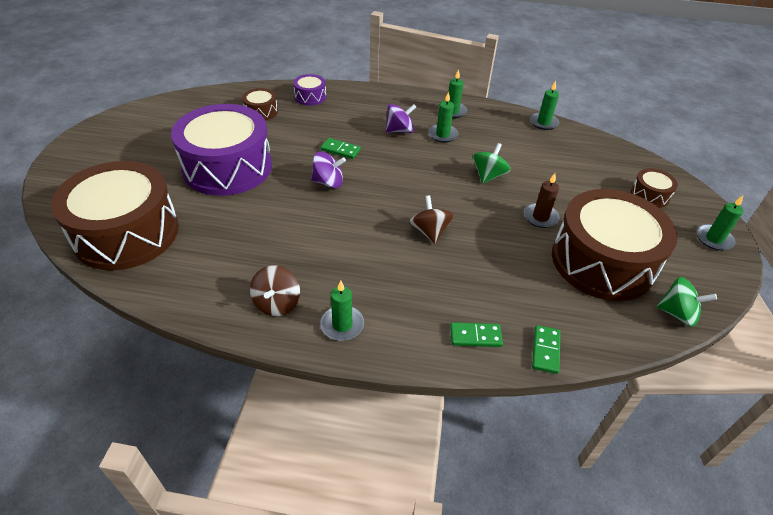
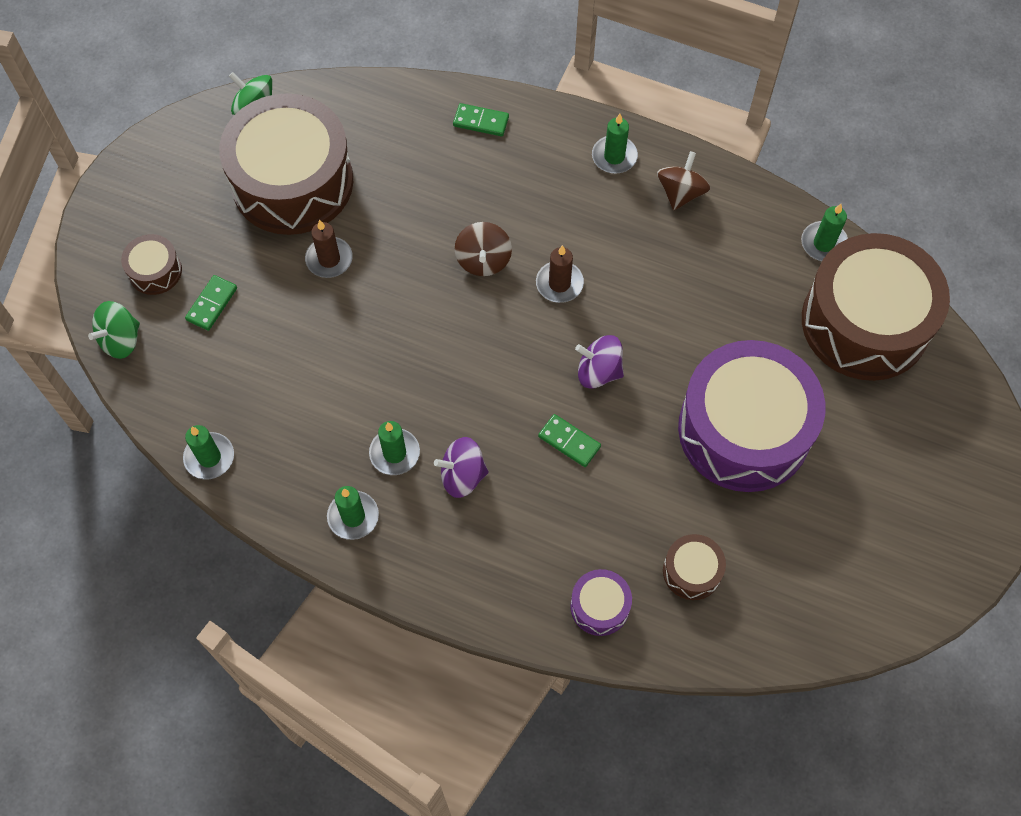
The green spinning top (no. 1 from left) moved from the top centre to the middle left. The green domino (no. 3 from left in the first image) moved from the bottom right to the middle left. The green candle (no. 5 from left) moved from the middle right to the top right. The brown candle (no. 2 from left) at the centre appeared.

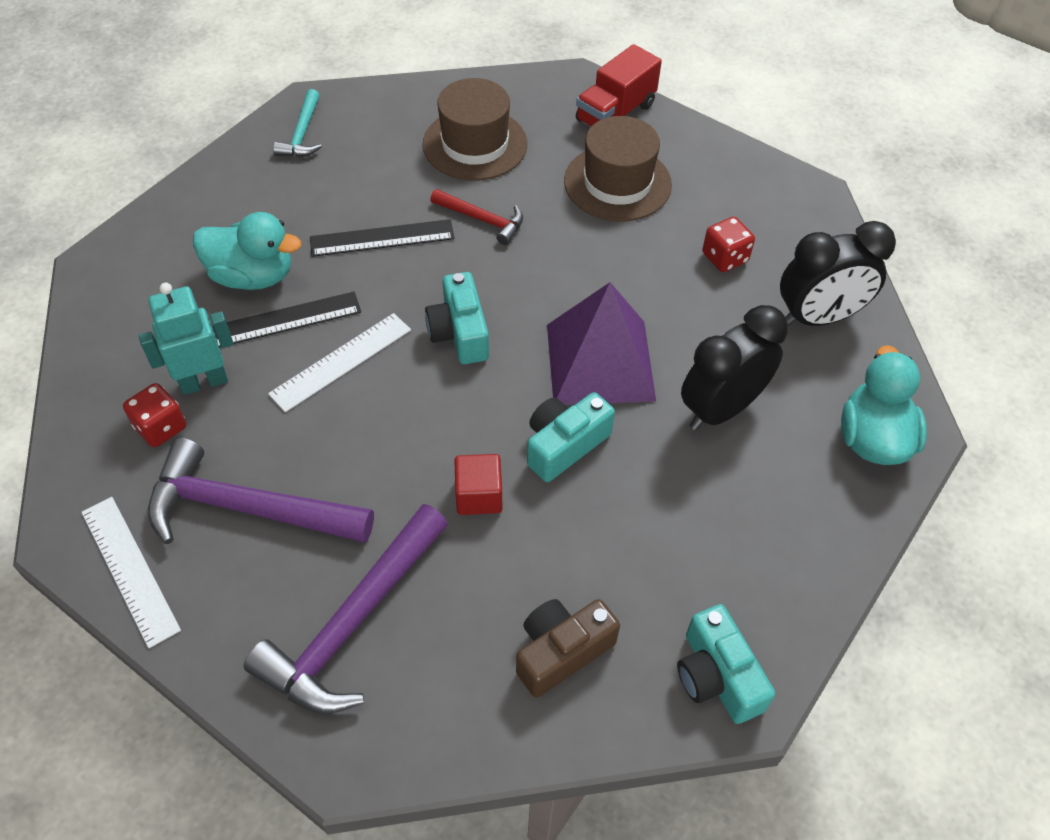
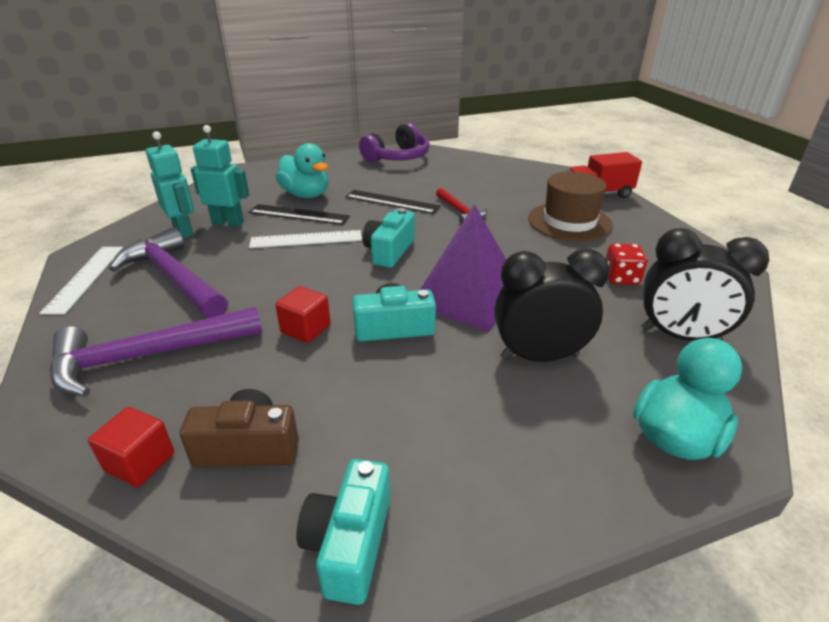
The red dice (no. 1 from left) at the middle left was replaced by the turquoise robot (no. 1 from left) at the top left. The turquoise hammer at the top left was replaced by the purple headphones at the top centre. The brown hat (no. 1 from left) at the top centre disappeared. The red cube (no. 1 from left) at the bottom left appeared.

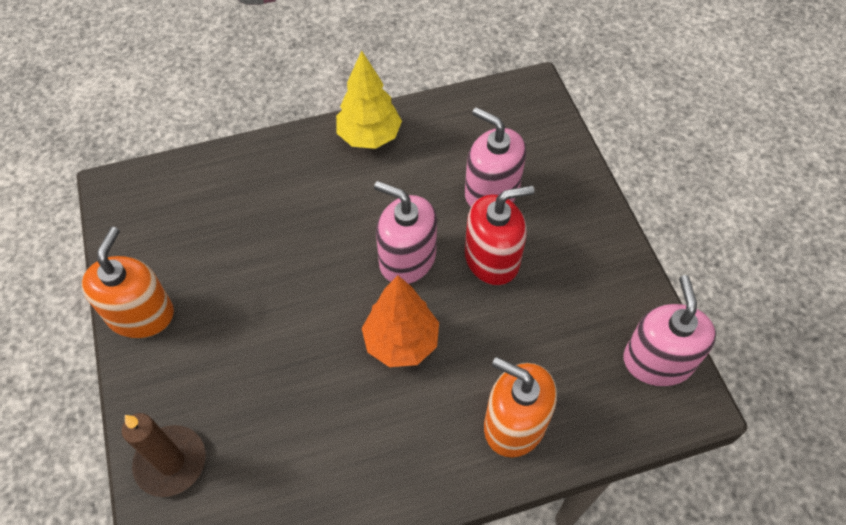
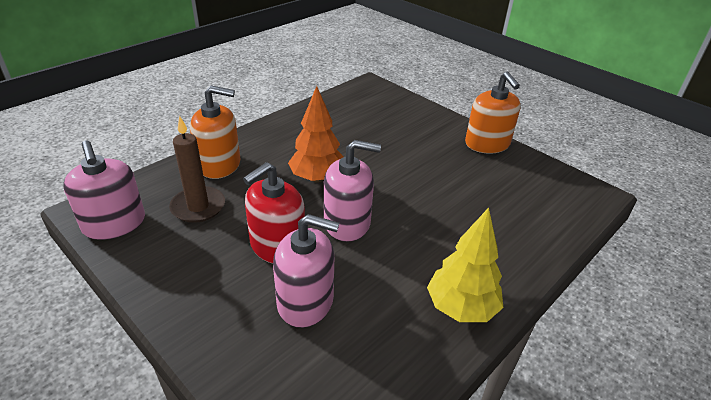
The brown candle moved from the bottom left to the middle left.

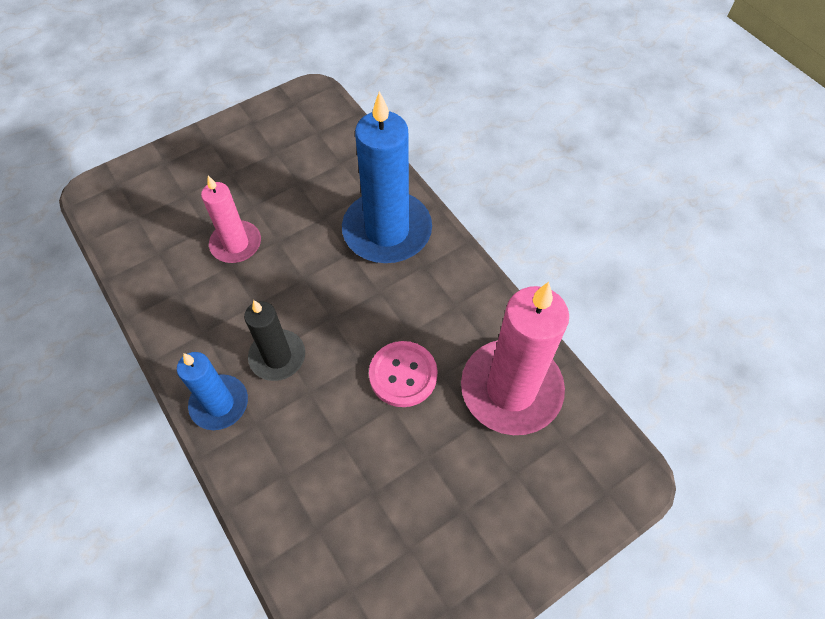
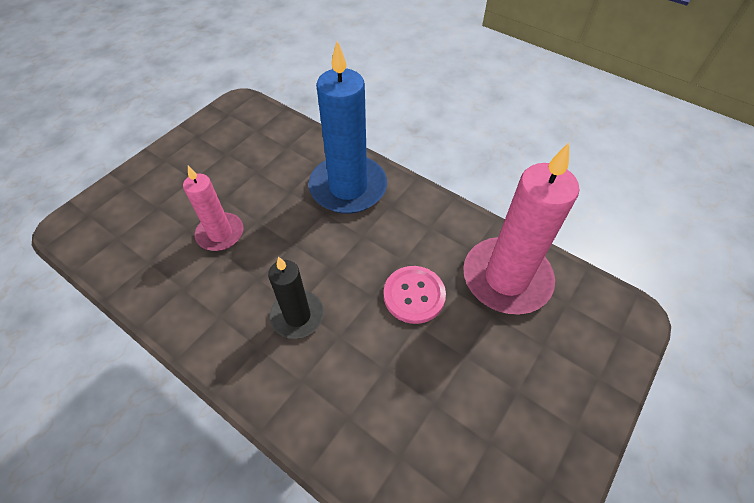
The blue candle (no. 1 from left) at the middle left disappeared.

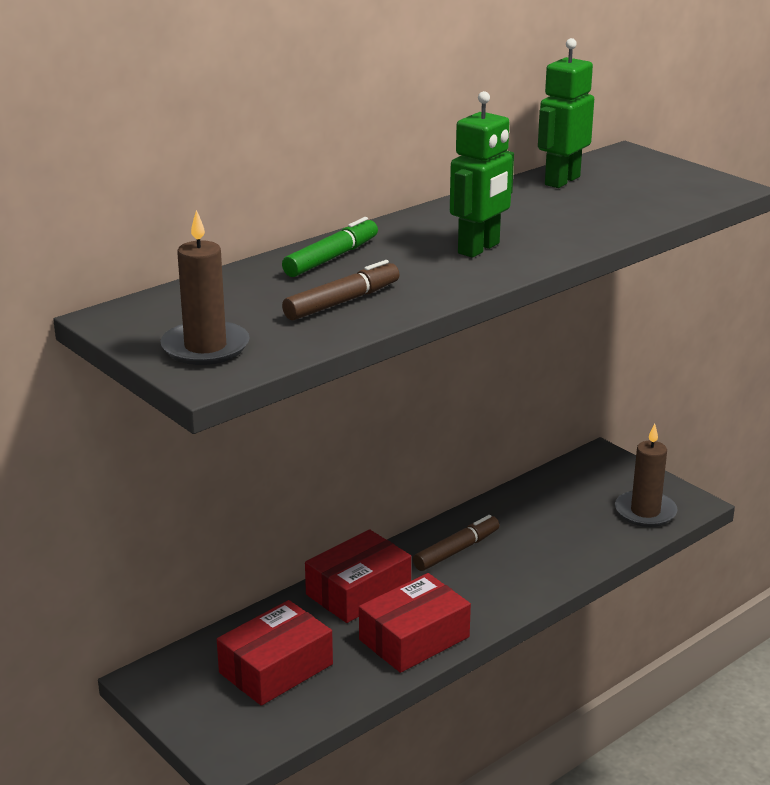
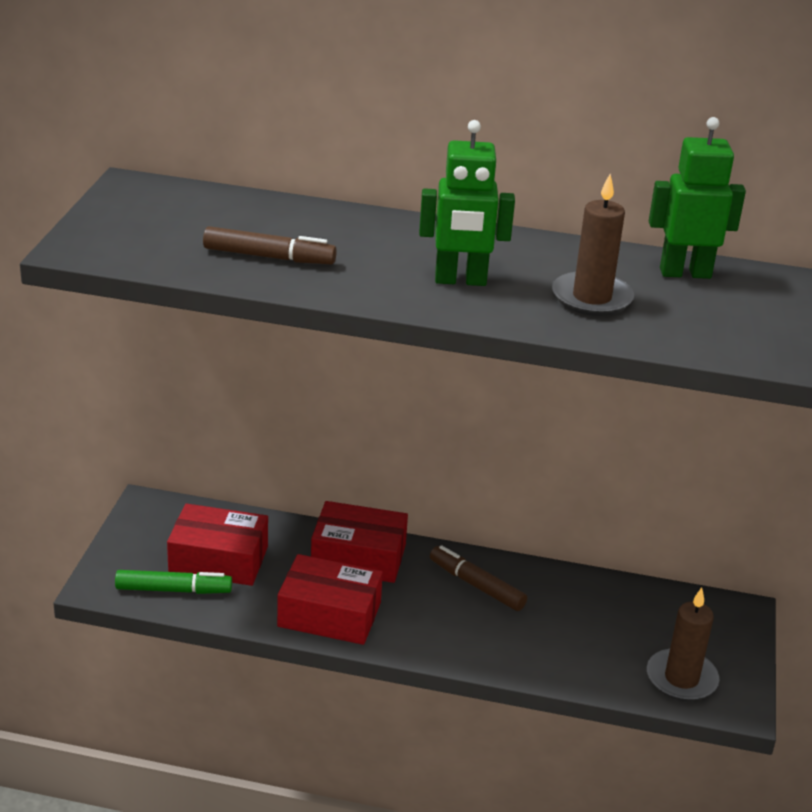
The brown candle (no. 1 from left) moved from the middle left to the top right. The green marker moved from the top centre to the bottom left. The brown marker (no. 2 from left) at the bottom centre turned 150 degrees counterclockwise.

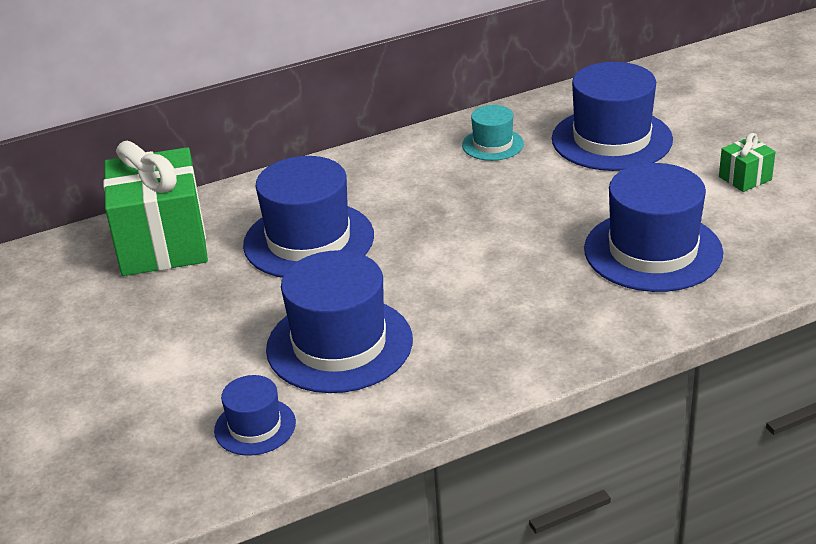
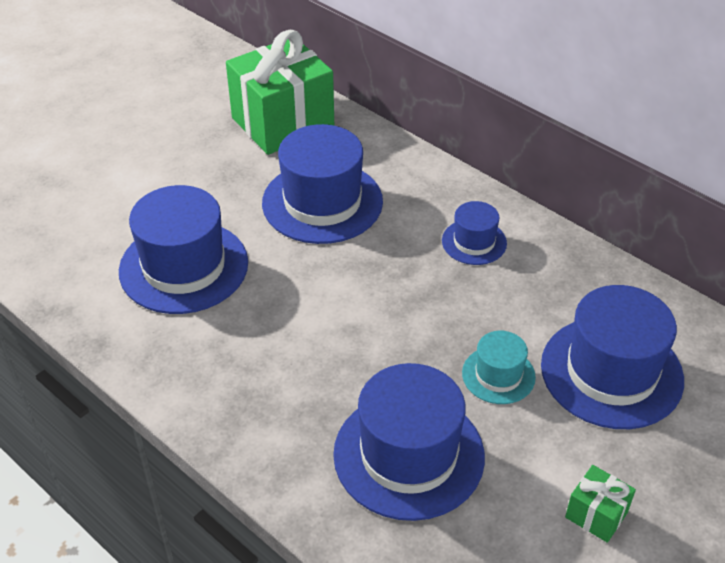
The blue hat (no. 1 from left in the first image) moved from the bottom left to the centre. The turquoise hat moved from the top centre to the middle right.

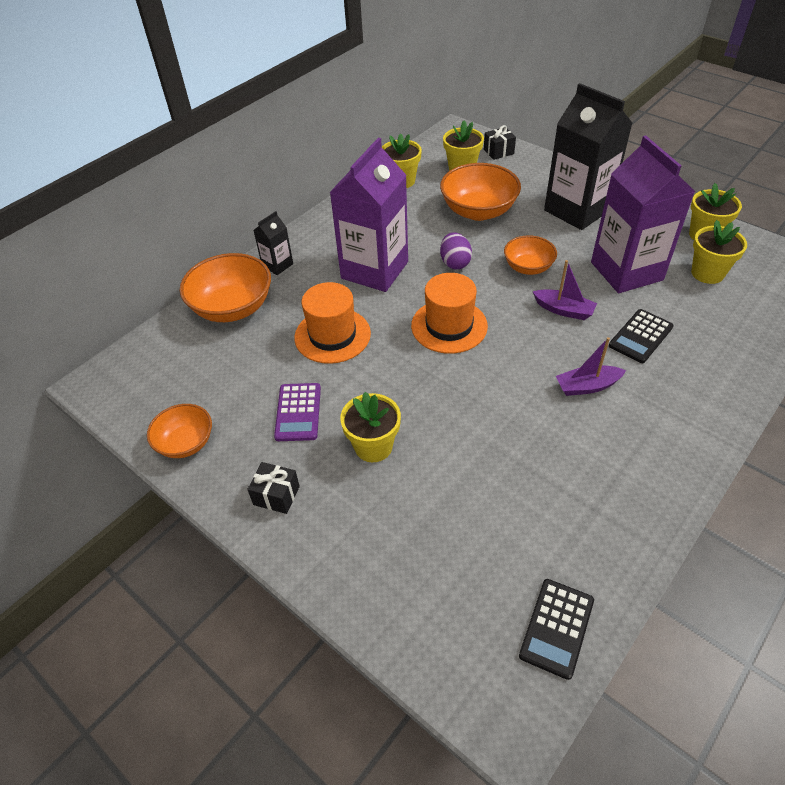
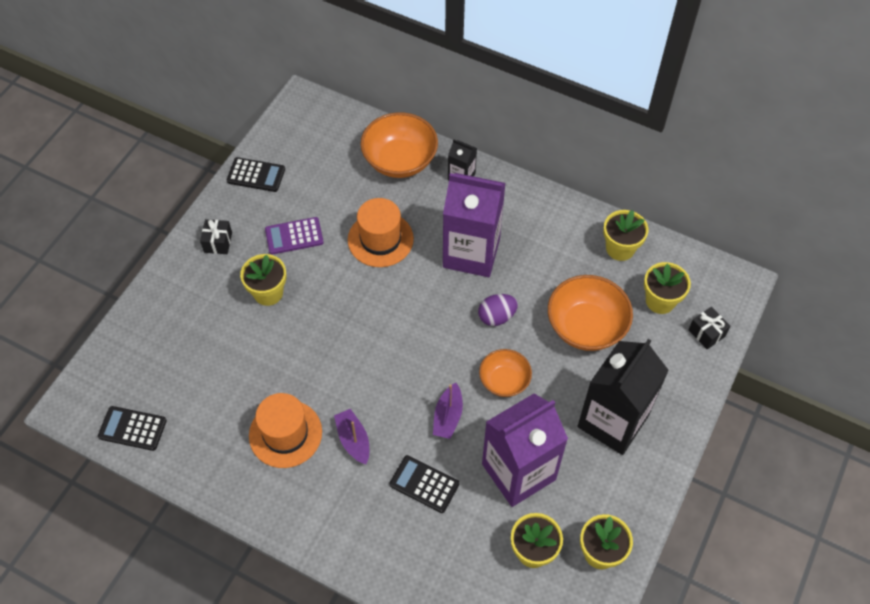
The orange bowl (no. 1 from left) at the middle left was replaced by the black calculator (no. 2 from left) at the top left. The orange hat (no. 2 from left in the first image) moved from the centre to the bottom left.

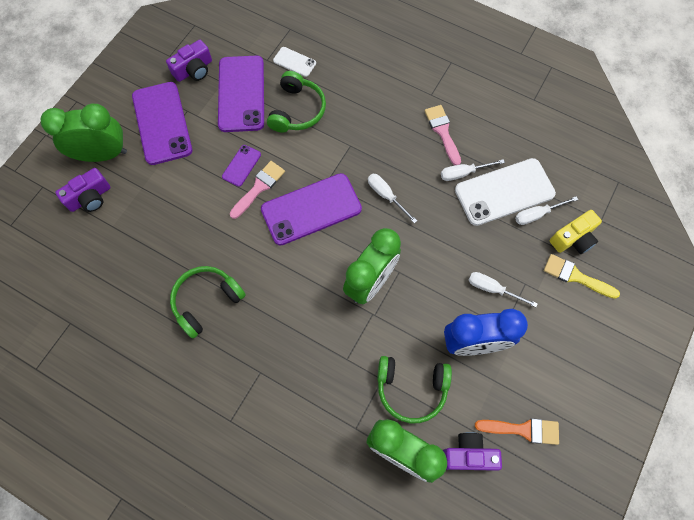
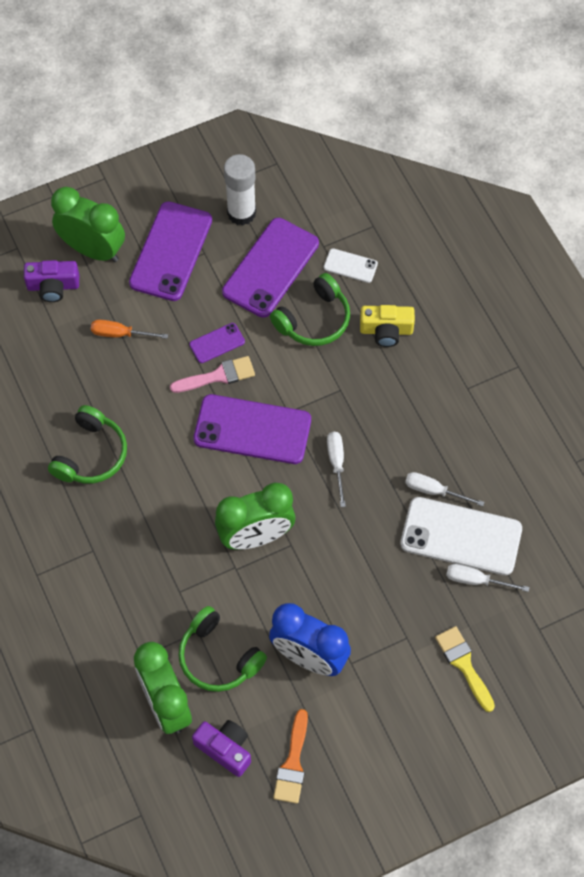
The purple camera (no. 2 from left) at the top left was replaced by the white glue stick at the top centre. The green headphones (no. 1 from left) at the middle left turned 120 degrees clockwise. The white phone (no. 1 from left) at the top centre turned 45 degrees counterclockwise. The pink brush (no. 2 from left) at the top centre disappeared. The white screwdriver (no. 3 from left) at the middle right disappeared. The orange brush at the bottom right turned 60 degrees clockwise. The yellow camera moved from the middle right to the centre. The orange screwdriver at the middle left appeared.

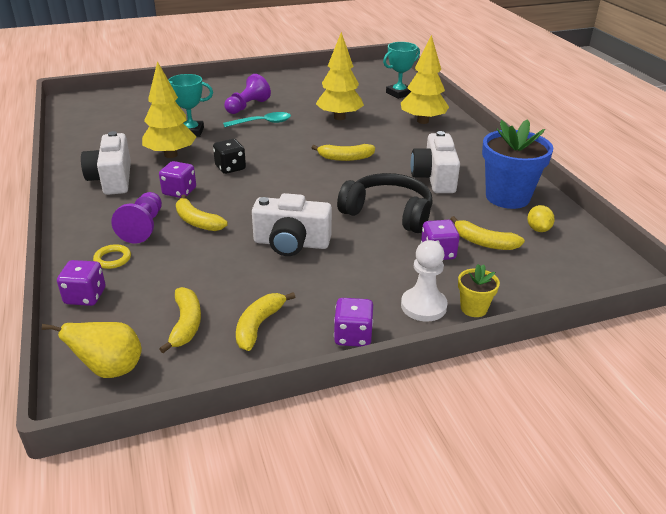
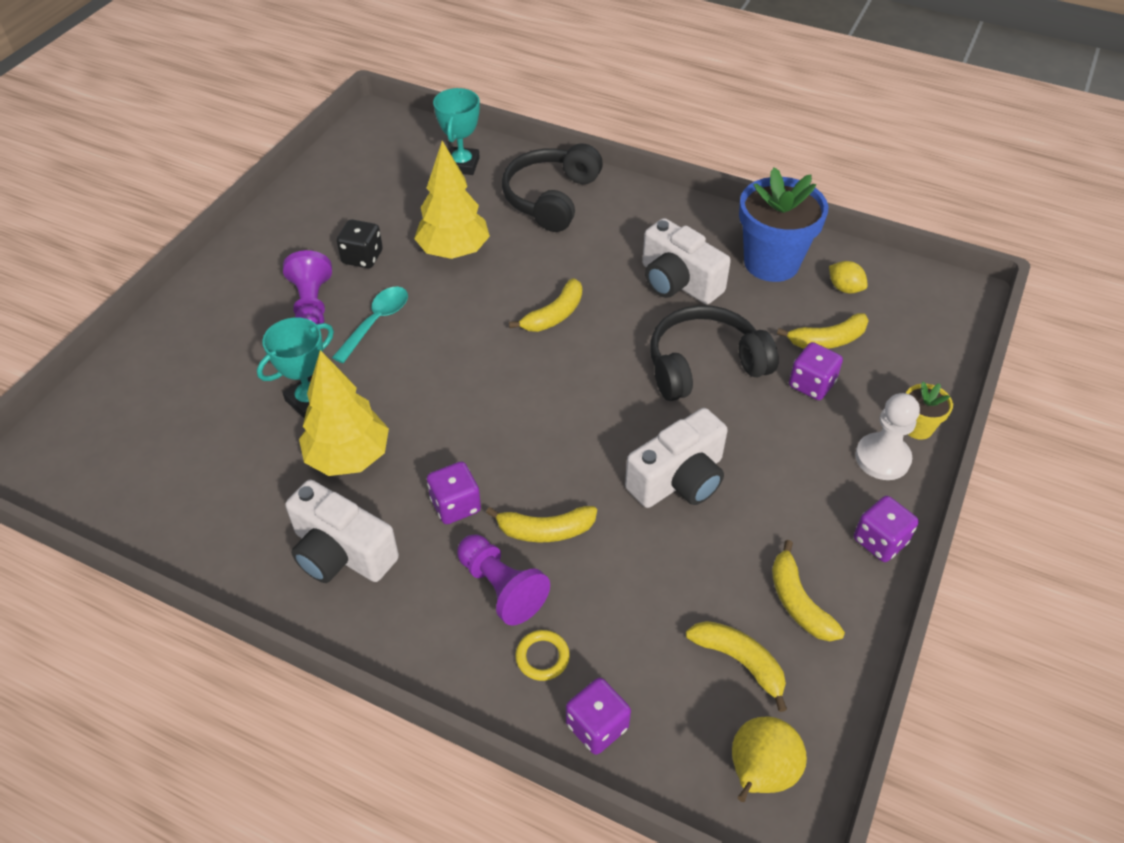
The black dice moved from the top centre to the top left. The yellow tree (no. 3 from left) at the top centre was replaced by the black headphones (no. 1 from left) at the top centre.

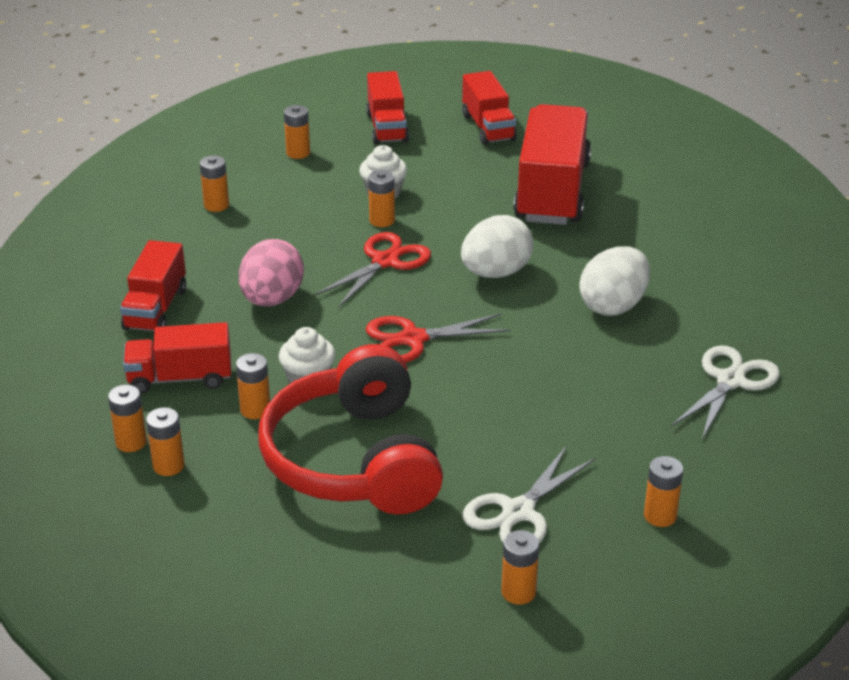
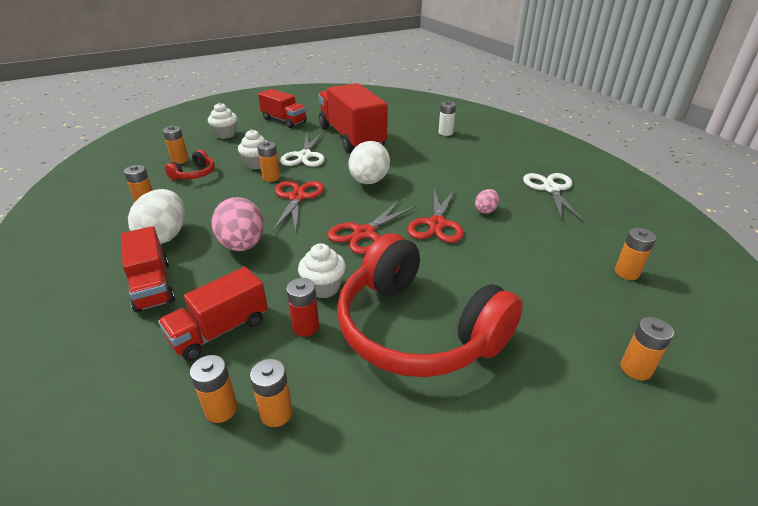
The orange battery (no. 4 from left) at the middle left became the red battery at the centre. The red truck (no. 3 from left) at the top centre was replaced by the white cupcake (no. 1 from left) at the top left. The white scissors (no. 1 from left) moved from the bottom centre to the top centre. The white egg (no. 2 from left in the first image) moved from the middle right to the middle left. The red headphones (no. 1 from left) at the top left appeared. The red scissors (no. 3 from left) at the centre appeared. The white battery at the top centre appeared. The pink egg (no. 2 from left) at the centre appeared.

